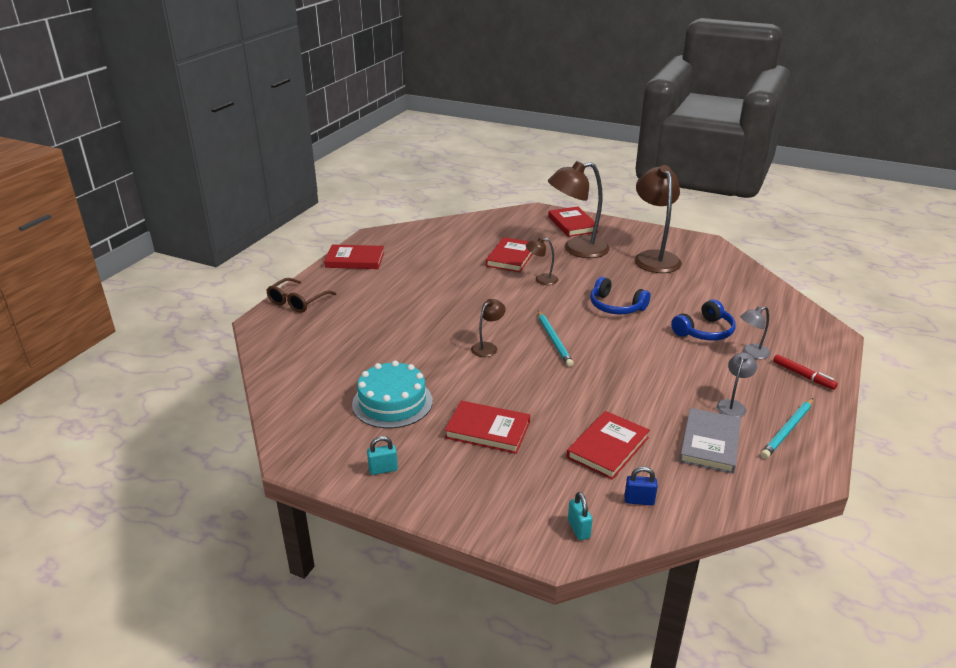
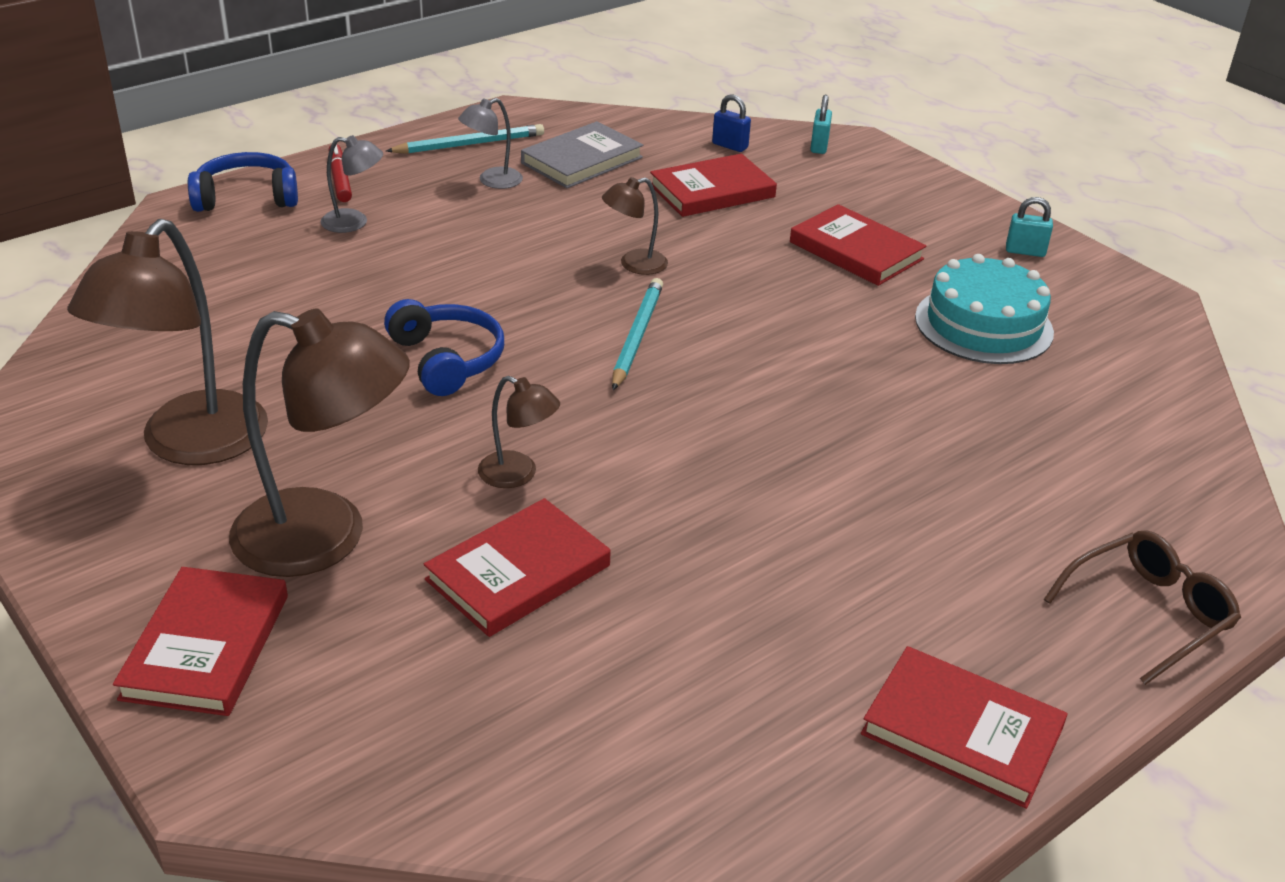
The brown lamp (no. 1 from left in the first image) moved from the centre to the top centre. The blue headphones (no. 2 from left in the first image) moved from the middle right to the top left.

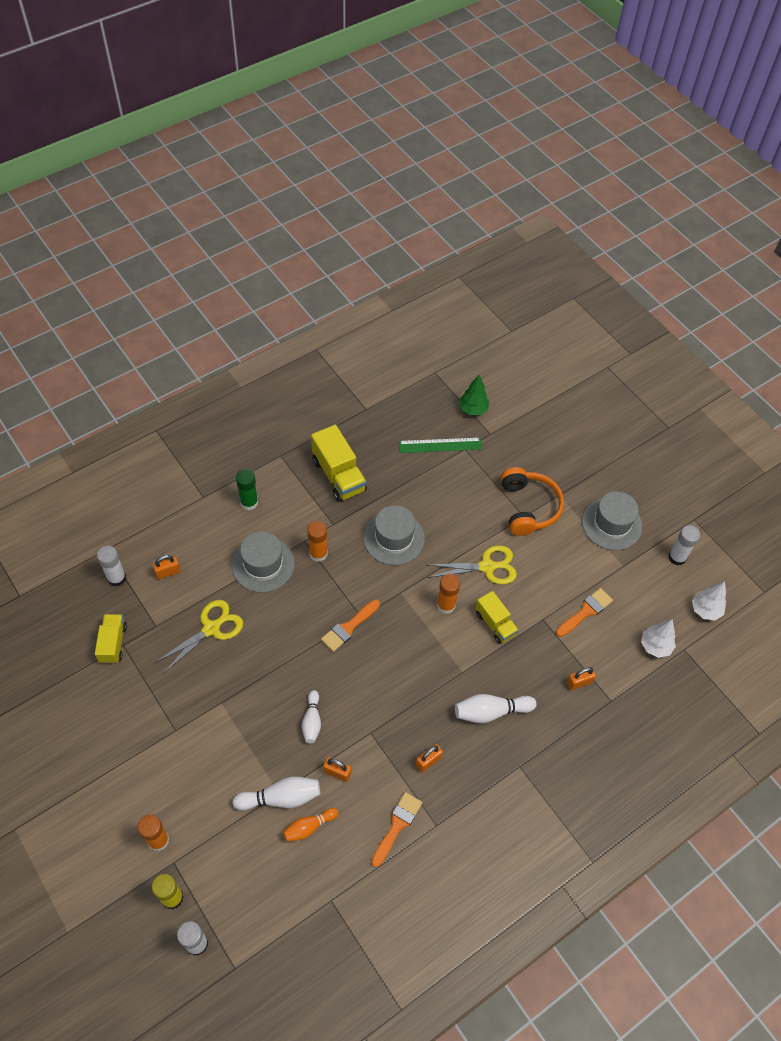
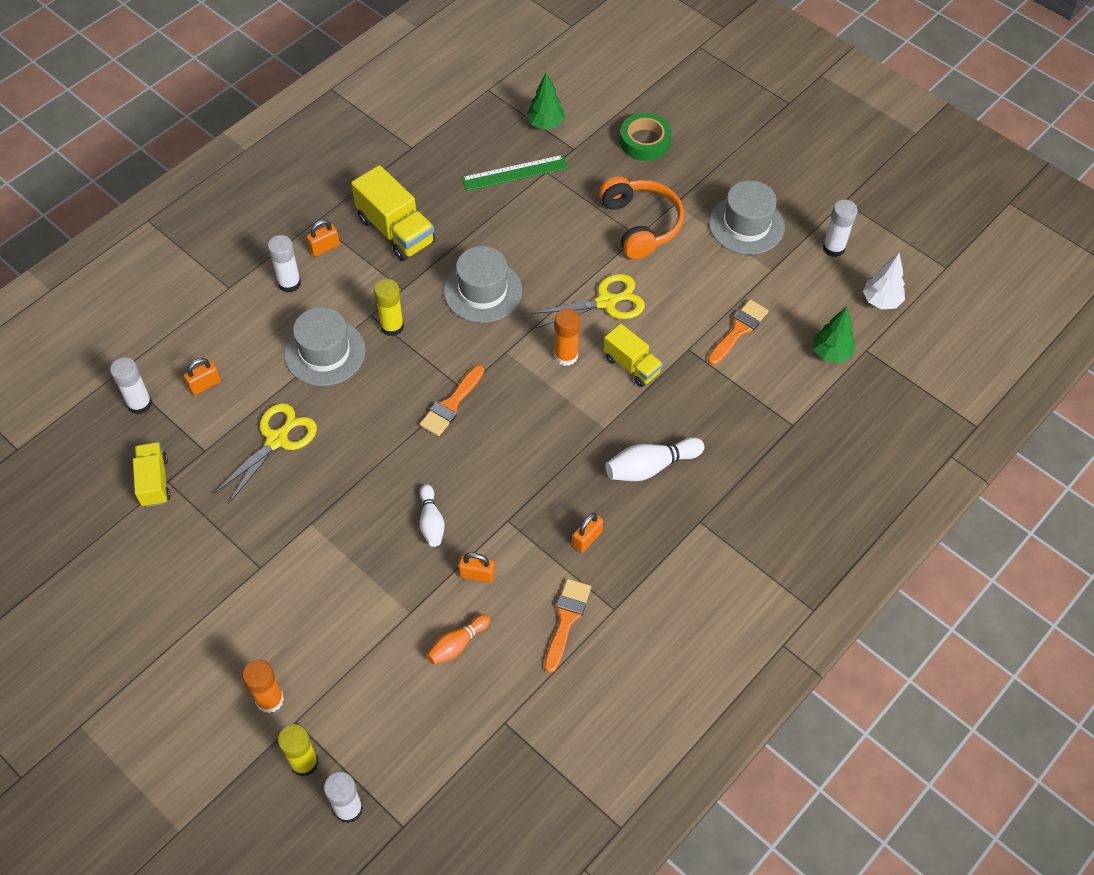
The white bowling pin (no. 1 from left) at the bottom centre disappeared. The green glue stick at the middle left became the white glue stick (no. 2 from left) at the top left. The orange glue stick (no. 2 from left) at the centre became the yellow glue stick (no. 2 from left) at the centre. The orange padlock (no. 4 from left in the first image) moved from the middle right to the top left. The white tree (no. 1 from left) at the middle right became the green tree (no. 2 from left) at the middle right. The green tape at the top centre appeared.

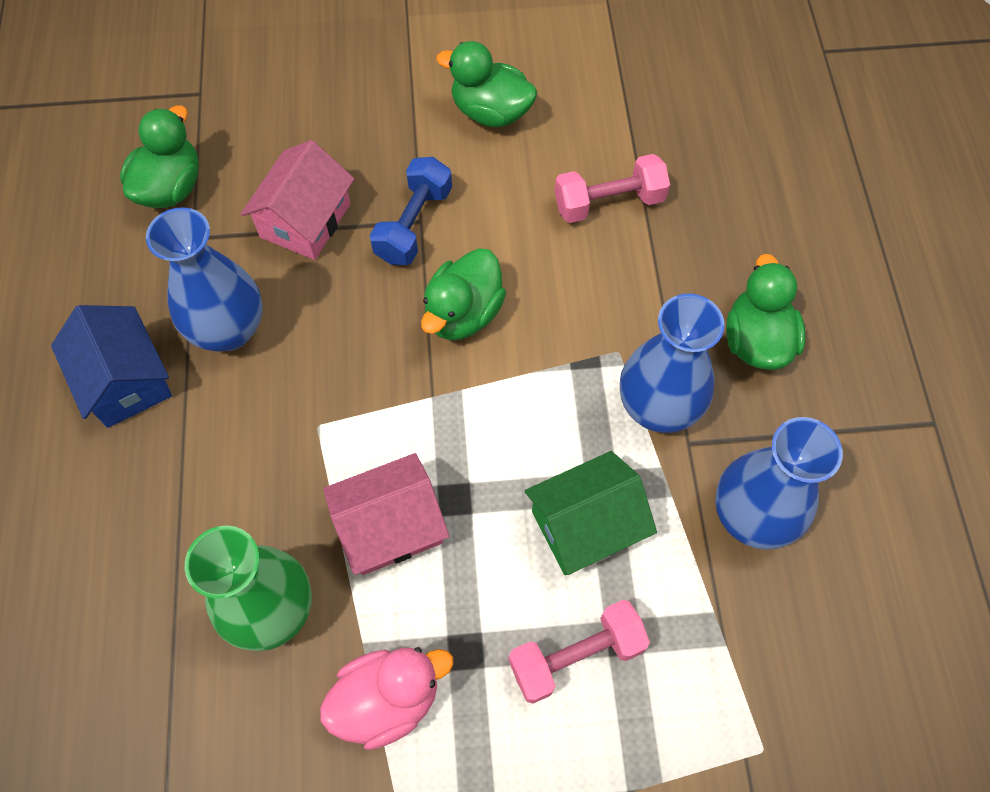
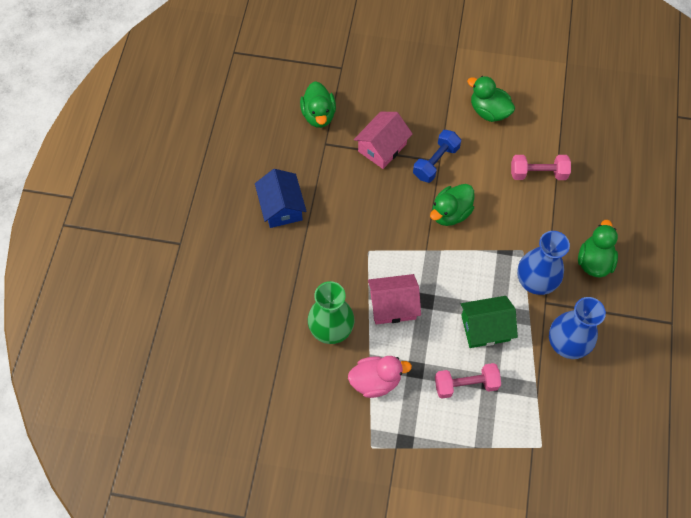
The green duck (no. 1 from left) at the top left turned 135 degrees clockwise. The blue vase (no. 1 from left) at the middle left disappeared.

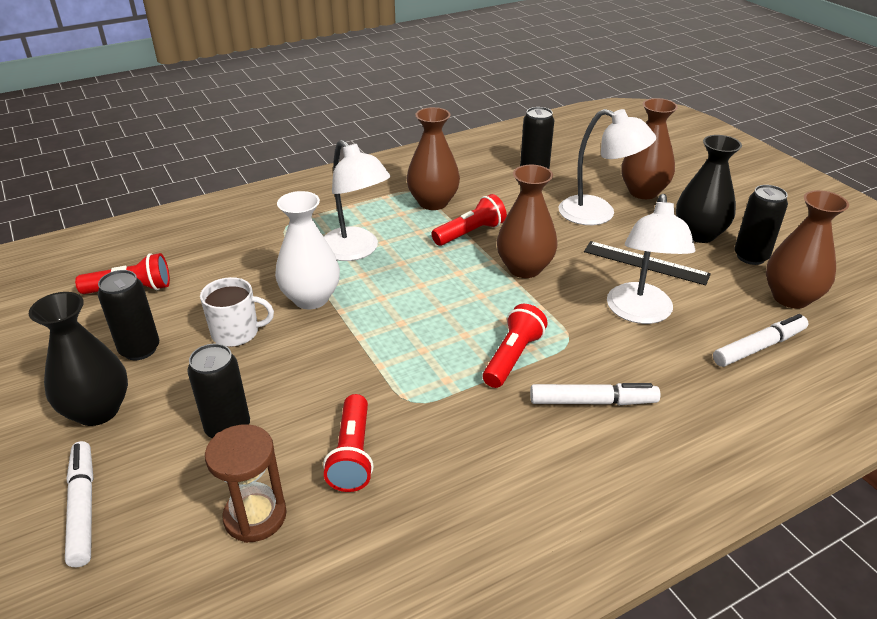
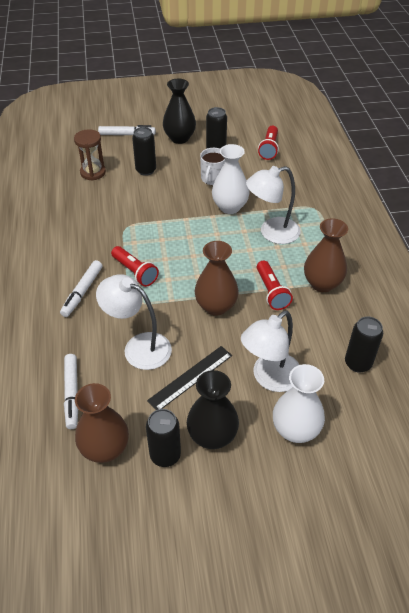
The red flashlight (no. 2 from left) at the bottom centre disappeared. The brown vase (no. 3 from left) at the top right became the white vase (no. 2 from left) at the middle right.

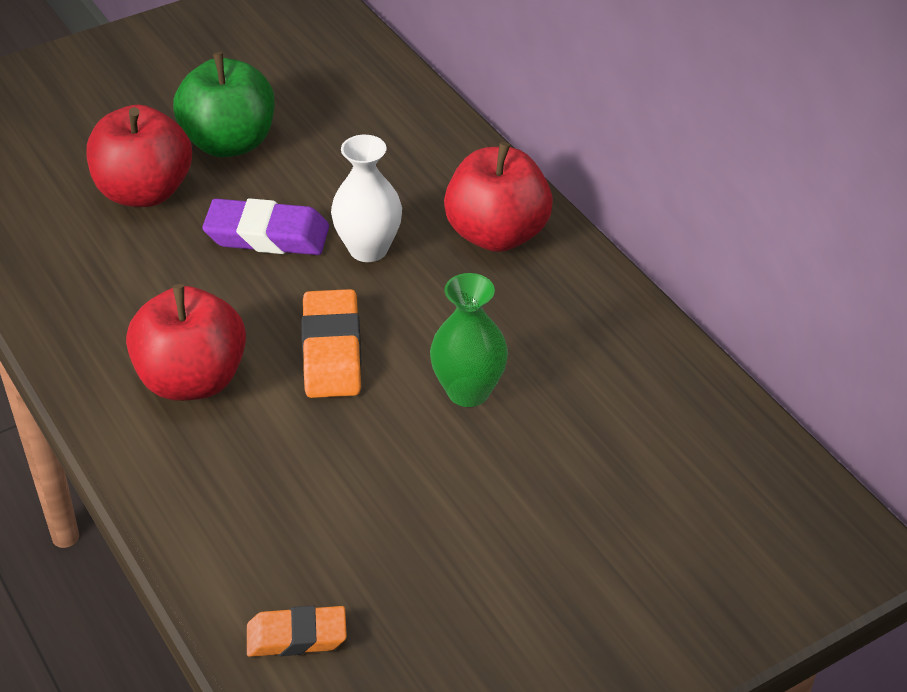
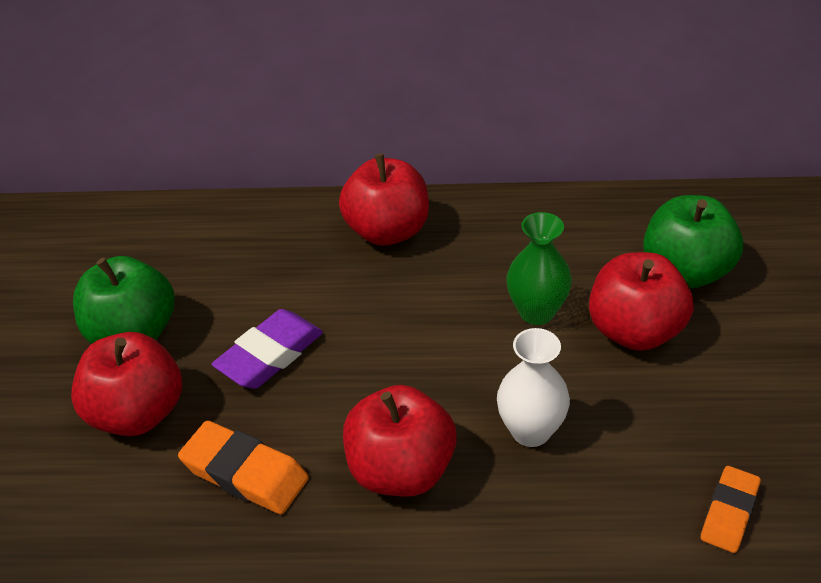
The orange eraser (no. 2 from left in the first image) moved from the centre to the bottom left. The white vase moved from the top centre to the centre. The red apple (no. 4 from left) at the middle right appeared. The green apple (no. 2 from left) at the middle right appeared.

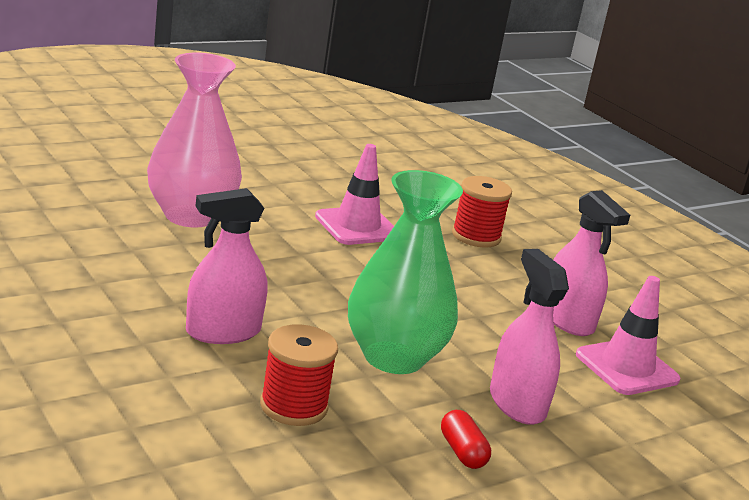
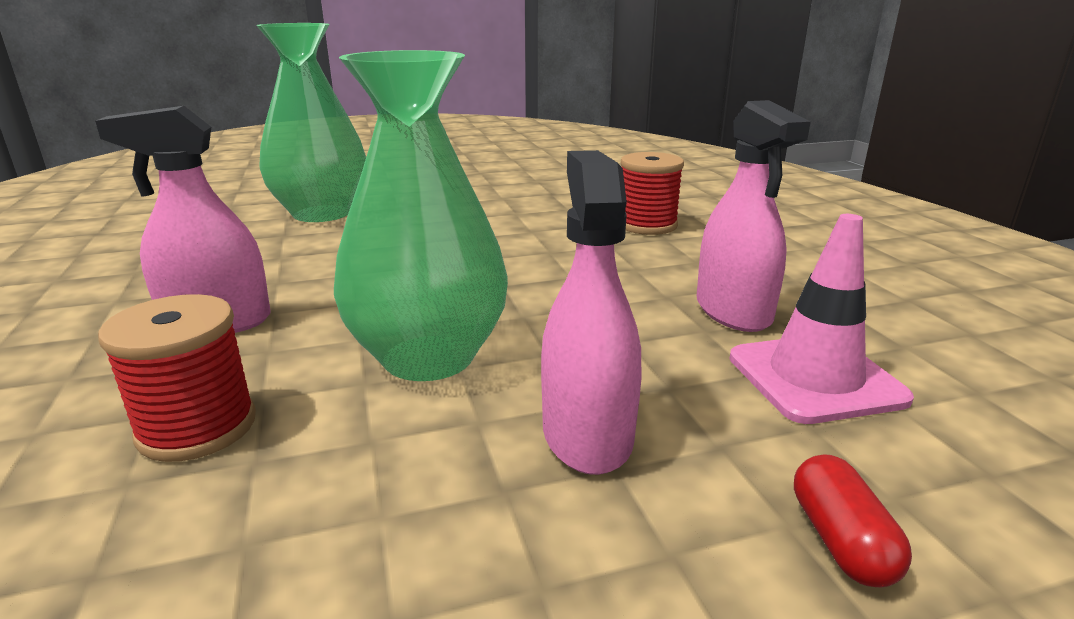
The pink vase at the top left became the green vase (no. 1 from left) at the top left. The pink traffic cone (no. 1 from left) at the centre disappeared. The red capsule moved from the bottom centre to the bottom right.

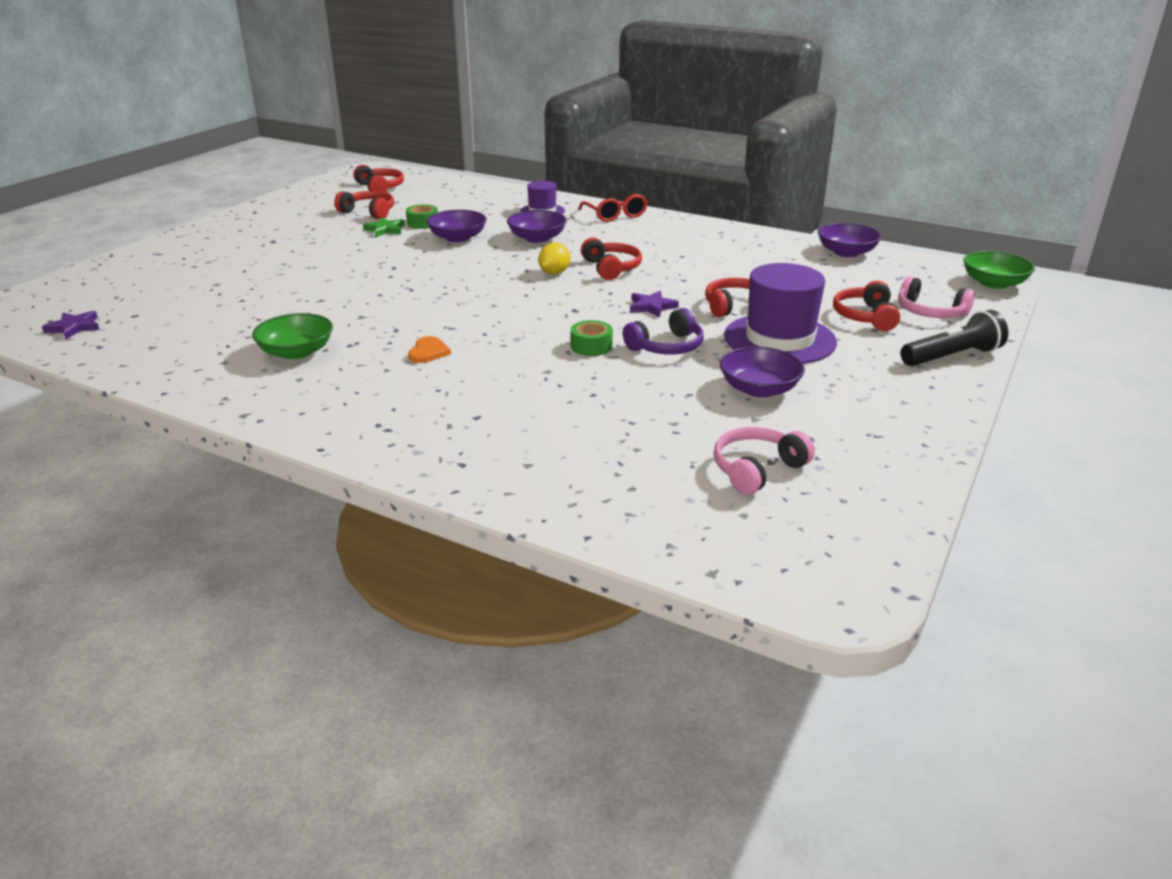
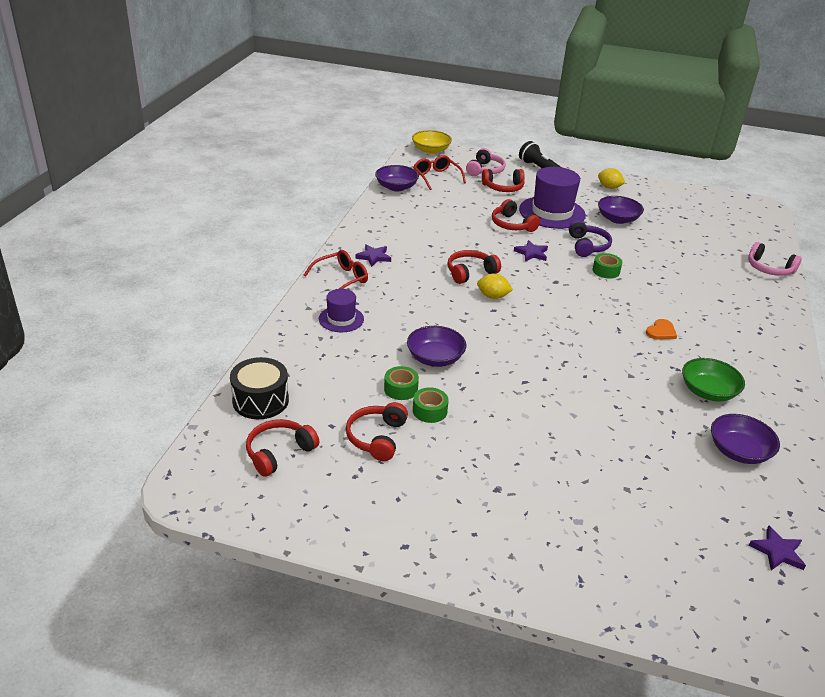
The green star at the top left was replaced by the green tape (no. 2 from left) at the centre. The orange heart at the centre turned 135 degrees clockwise. The purple bowl (no. 2 from left in the first image) moved from the top centre to the middle right. The purple headphones at the centre turned 45 degrees clockwise. The pink headphones (no. 1 from left in the first image) moved from the centre to the middle right. The green bowl (no. 2 from left) at the top right became the yellow bowl at the top centre. The black drum at the middle left appeared. The purple star (no. 1 from left) at the centre appeared. The red glasses (no. 2 from left) at the top centre appeared. The yellow lemon (no. 2 from left) at the top right appeared.

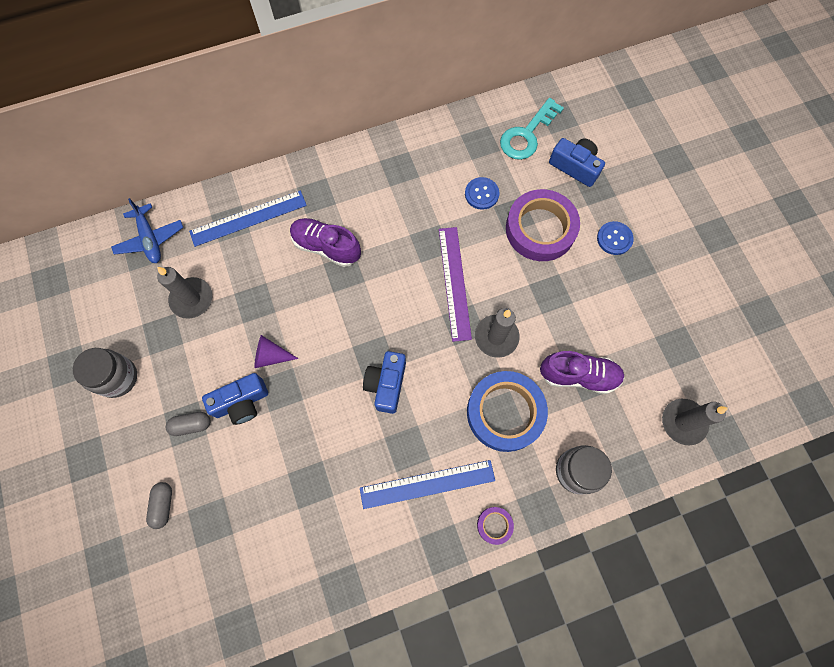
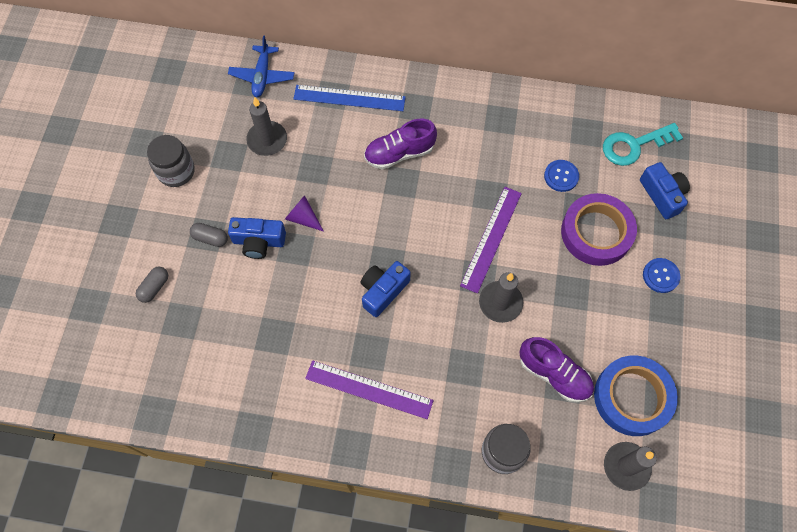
The purple shoe (no. 1 from left) at the centre turned 75 degrees counterclockwise. The blue ruler (no. 2 from left) at the bottom centre became the purple ruler (no. 1 from left) at the bottom centre. The blue tape moved from the centre to the bottom right. The purple tape (no. 1 from left) at the bottom centre disappeared.

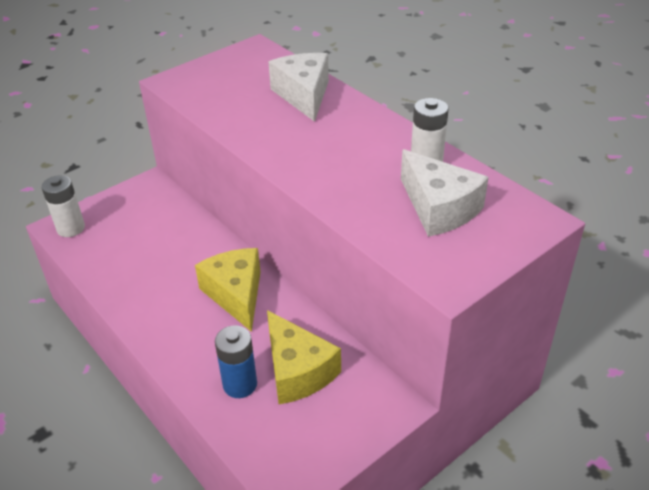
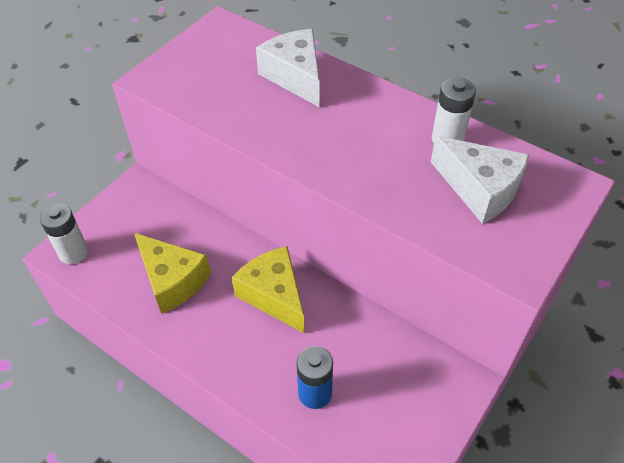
The yellow cheese (no. 2 from left in the first image) moved from the bottom centre to the middle left.

